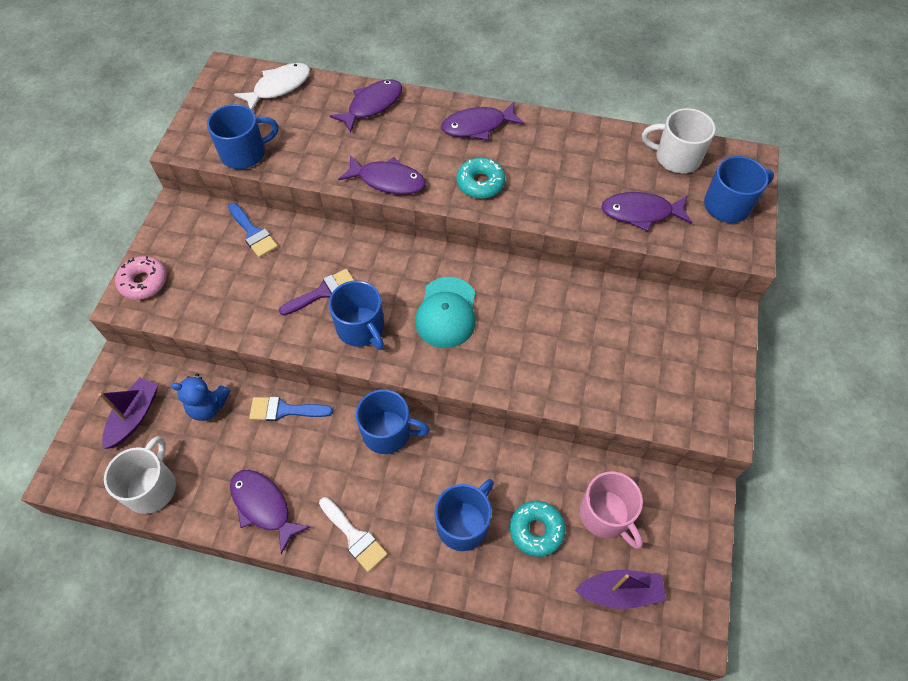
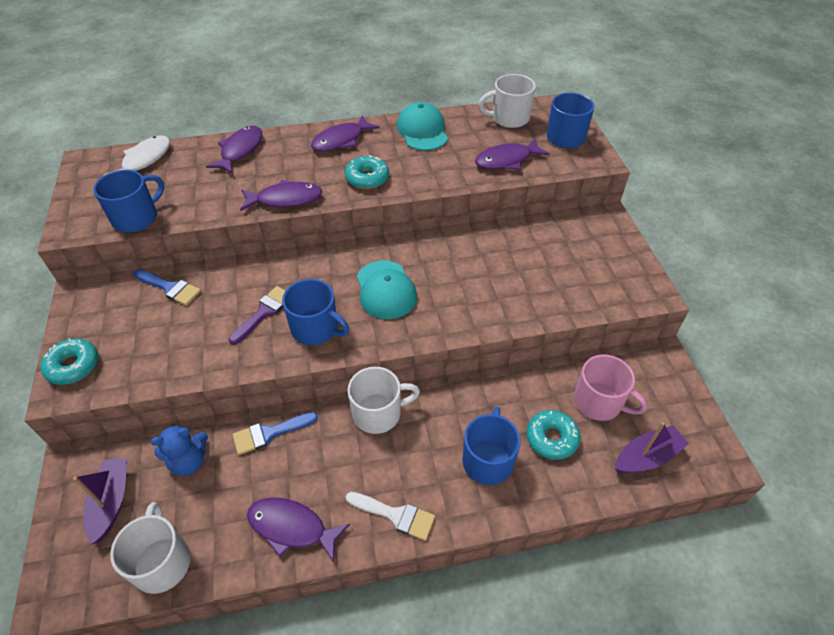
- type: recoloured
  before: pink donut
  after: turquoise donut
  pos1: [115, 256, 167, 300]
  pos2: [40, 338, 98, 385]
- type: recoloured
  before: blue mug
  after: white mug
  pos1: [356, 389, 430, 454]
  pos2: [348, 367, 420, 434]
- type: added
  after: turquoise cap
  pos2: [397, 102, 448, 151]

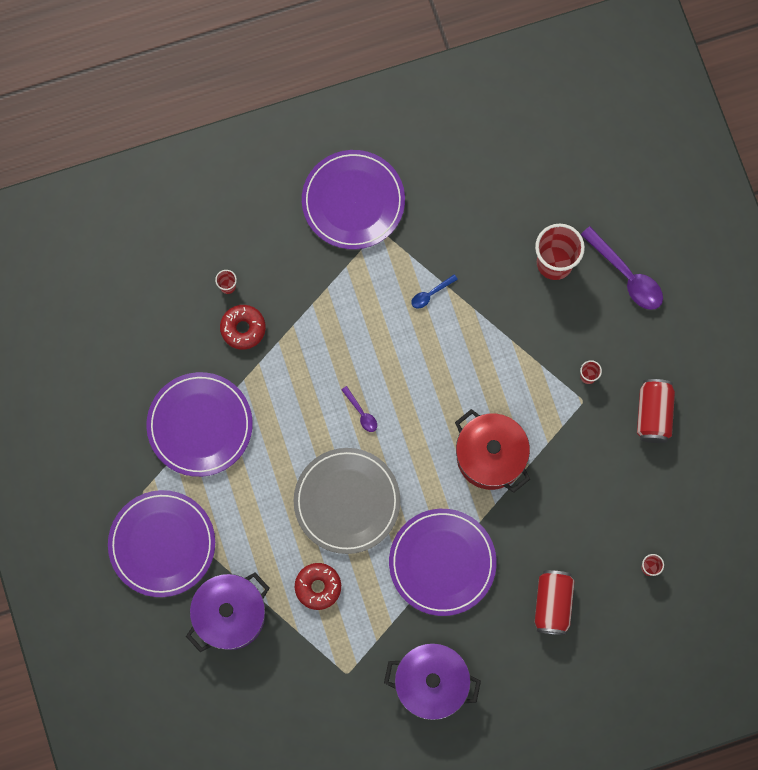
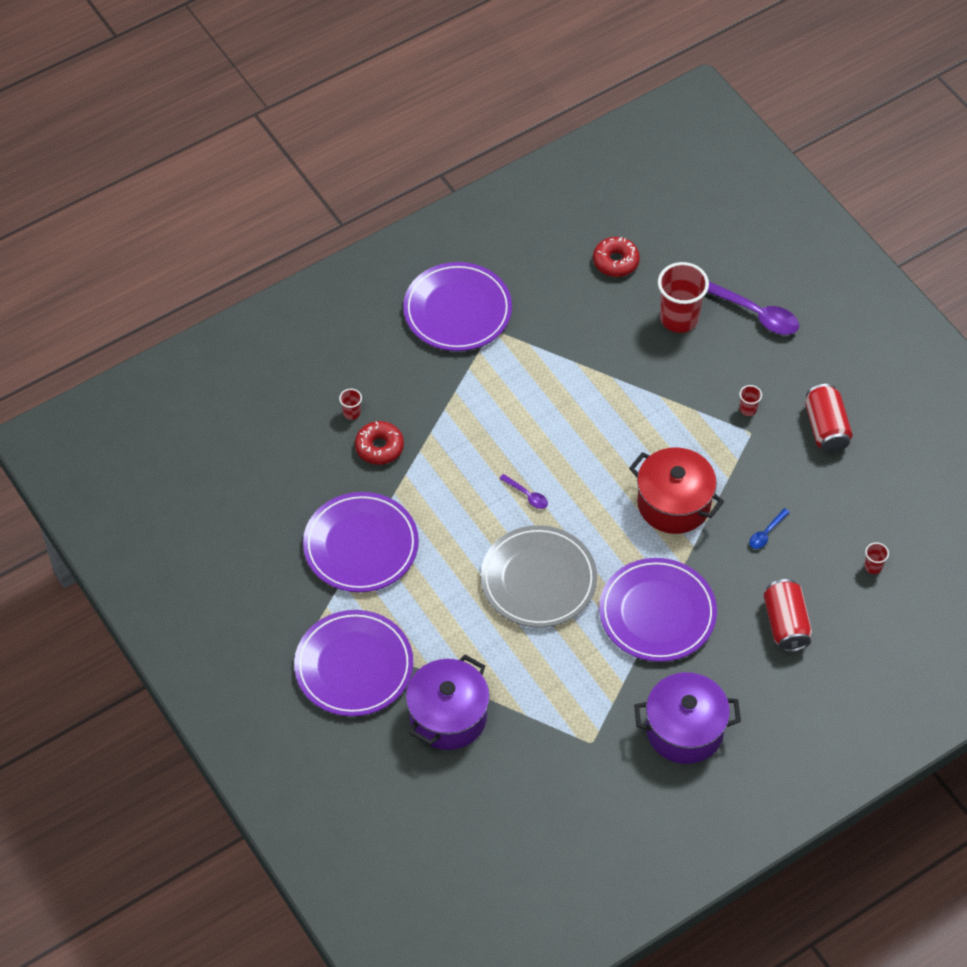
- type: moved
  before: red donut
  pos1: [295, 563, 341, 610]
  pos2: [593, 237, 640, 277]
- type: moved
  before: blue spoon
  pos1: [411, 275, 458, 308]
  pos2: [749, 508, 790, 549]

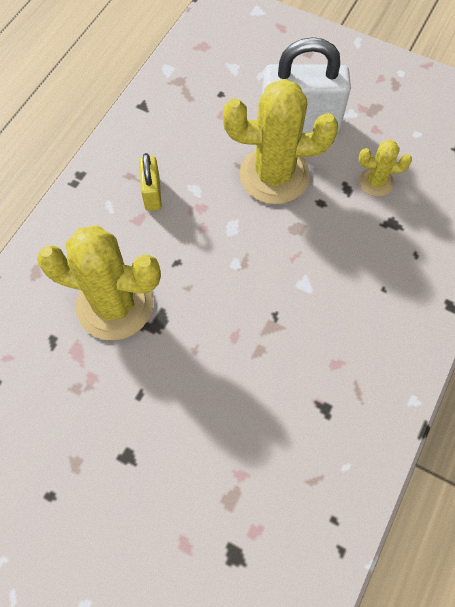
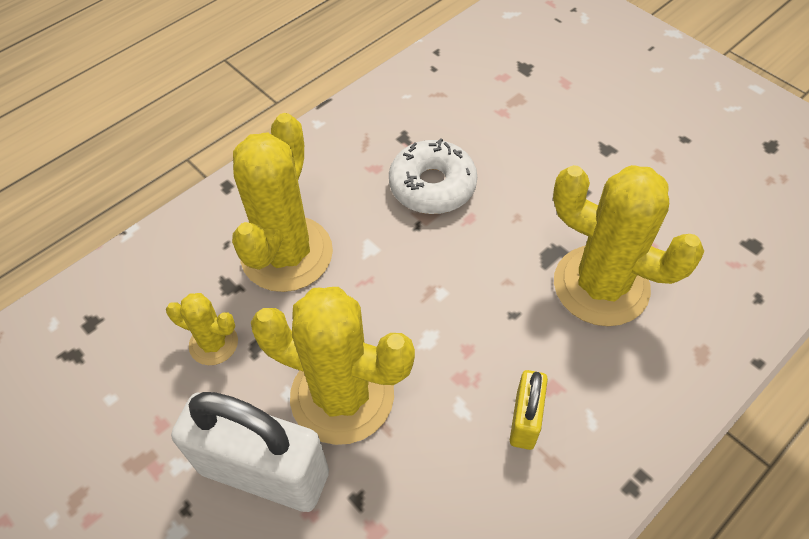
- type: added
  after: yellow cactus
  pos2: [232, 113, 333, 292]
- type: added
  after: white donut
  pos2: [389, 138, 477, 214]

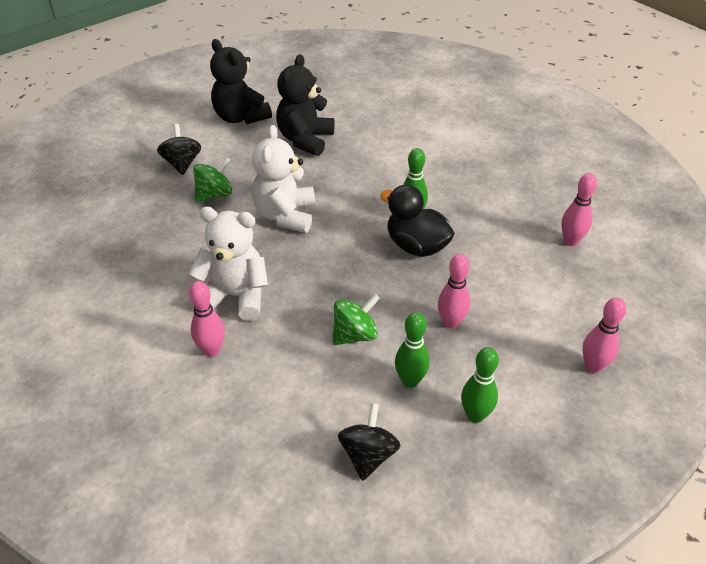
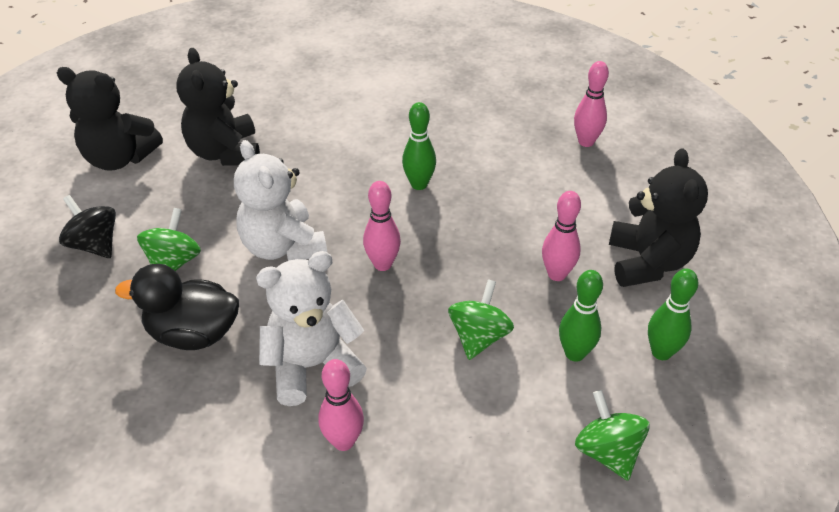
- type: moved
  before: black duck
  pos1: [380, 185, 455, 257]
  pos2: [115, 264, 239, 350]
- type: moved
  before: pink bowling pin
  pos1: [582, 297, 626, 373]
  pos2: [363, 181, 401, 271]
- type: recoloured
  before: black spinning top
  after: green spinning top
  pos1: [338, 403, 400, 481]
  pos2: [575, 390, 650, 481]
- type: added
  after: black teddy bear
  pos2: [609, 148, 708, 287]

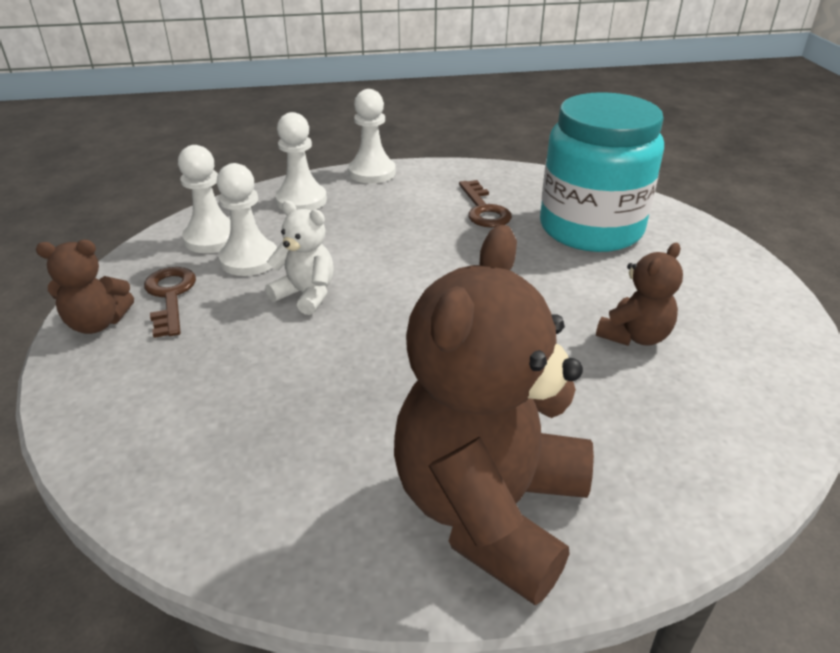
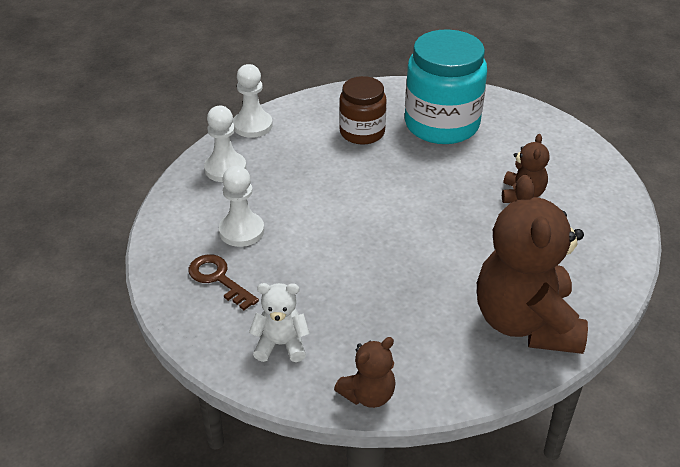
- type: moved
  before: white teddy bear
  pos1: [265, 201, 334, 315]
  pos2: [249, 283, 310, 362]
- type: moved
  before: brown teddy bear
  pos1: [36, 240, 134, 334]
  pos2: [334, 337, 396, 408]
- type: replaced
  before: brown key
  after: brown jar
  pos1: [459, 180, 512, 228]
  pos2: [339, 76, 387, 145]
- type: removed
  before: white pawn
  pos1: [178, 145, 231, 253]

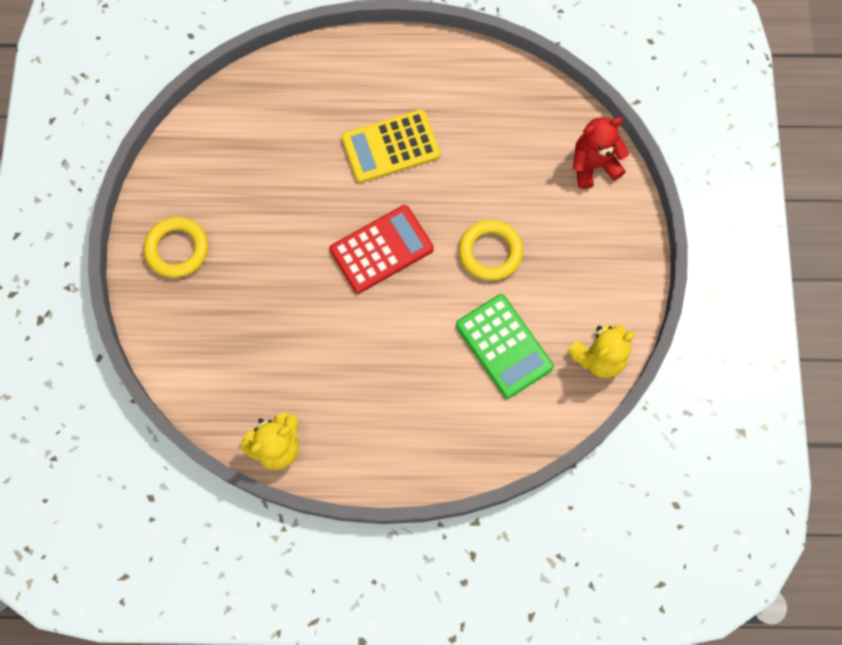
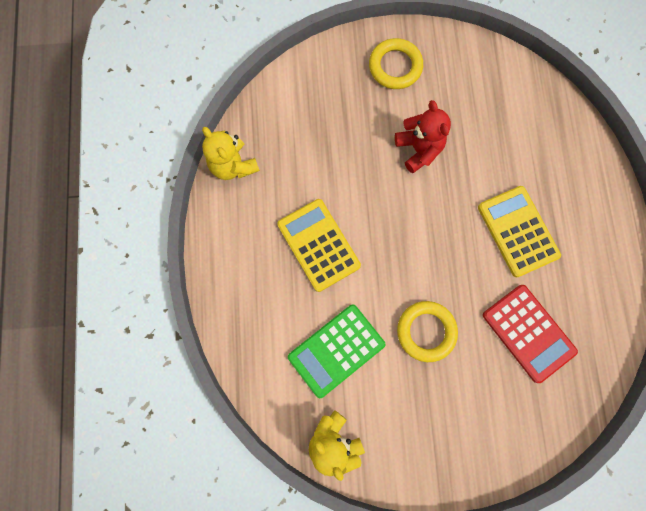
- type: added
  after: yellow calculator
  pos2: [277, 199, 361, 292]
- type: moved
  before: red teddy bear
  pos1: [573, 117, 629, 189]
  pos2: [395, 100, 451, 173]
- type: moved
  before: red calculator
  pos1: [330, 205, 434, 293]
  pos2: [483, 285, 578, 383]

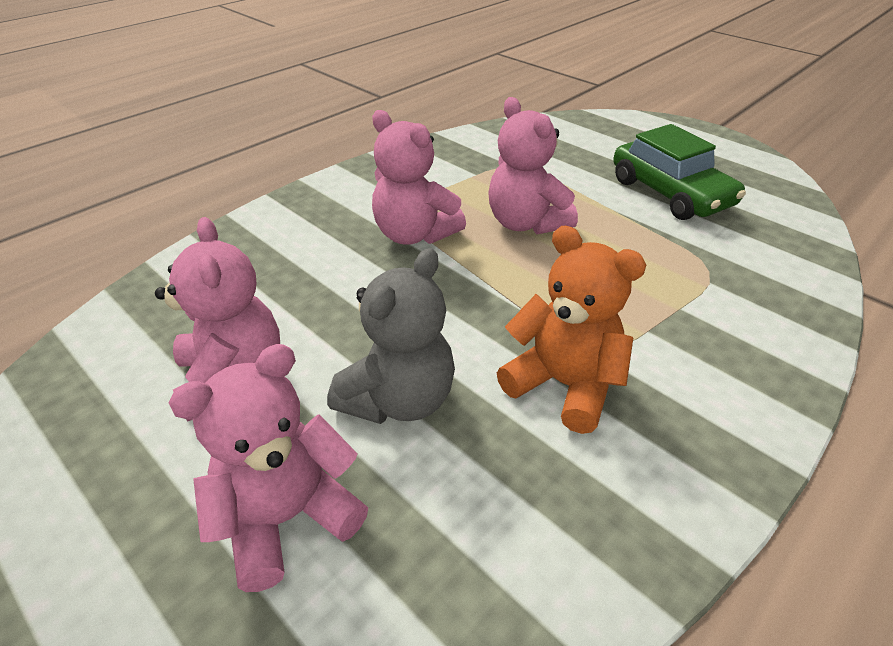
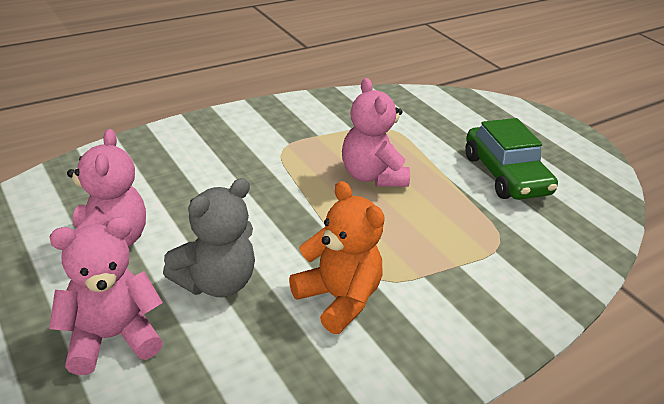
- type: removed
  before: pink teddy bear
  pos1: [372, 110, 466, 245]

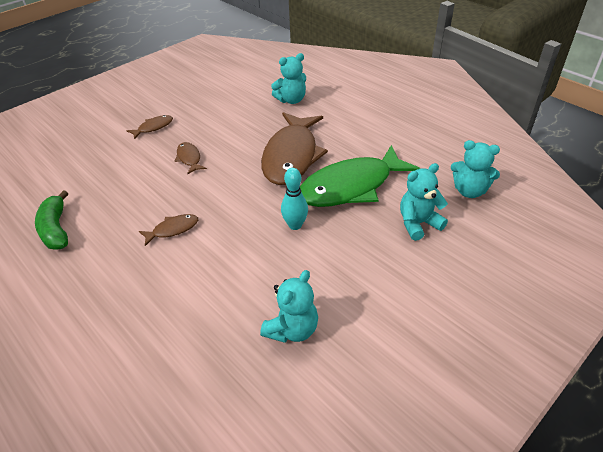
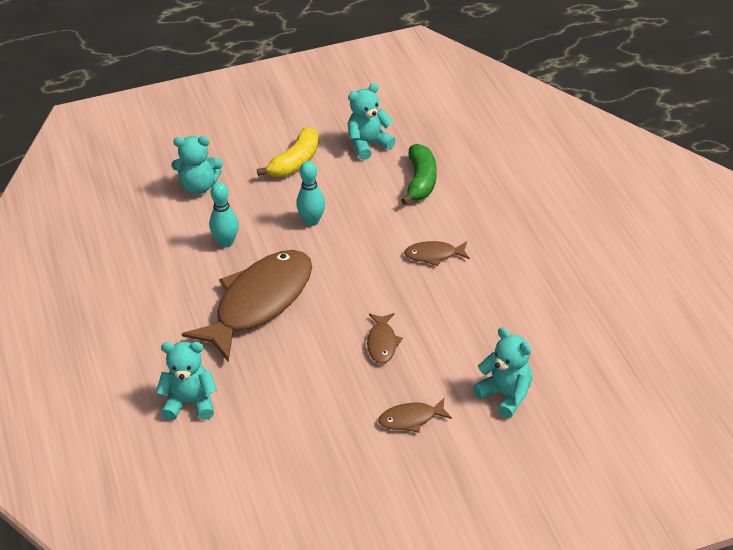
- type: replaced
  before: green fish
  after: turquoise bowling pin
  pos1: [300, 145, 421, 207]
  pos2: [209, 182, 239, 247]
- type: added
  after: yellow banana
  pos2: [257, 127, 319, 177]
- type: moved
  before: green banana
  pos1: [35, 190, 68, 250]
  pos2: [401, 144, 437, 204]
- type: moved
  before: turquoise teddy bear
  pos1: [451, 140, 500, 198]
  pos2: [473, 327, 532, 418]

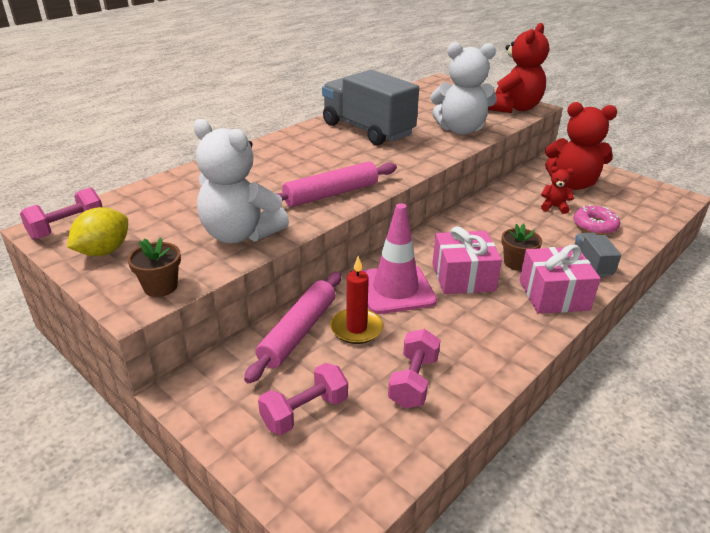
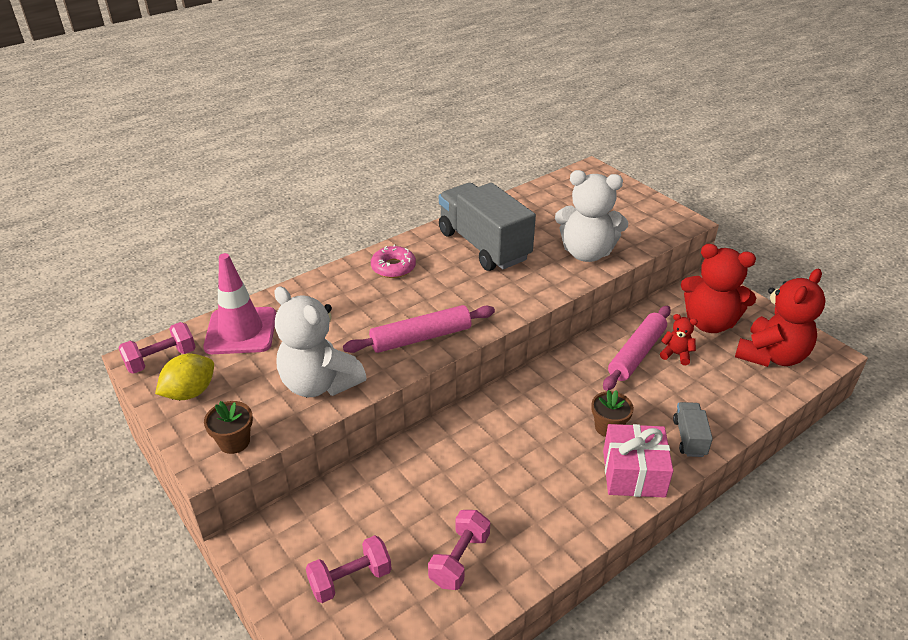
- type: moved
  before: pink traffic cone
  pos1: [362, 203, 437, 314]
  pos2: [203, 253, 276, 354]
- type: moved
  before: pink donut
  pos1: [574, 204, 620, 235]
  pos2: [371, 245, 416, 278]
- type: moved
  before: pink rolling pin
  pos1: [244, 272, 341, 384]
  pos2: [603, 306, 671, 391]
- type: moved
  before: red teddy bear
  pos1: [488, 23, 549, 113]
  pos2: [735, 269, 826, 367]
- type: removed
  before: red candle
  pos1: [330, 256, 383, 344]
- type: removed
  before: pink gift
  pos1: [432, 226, 502, 294]

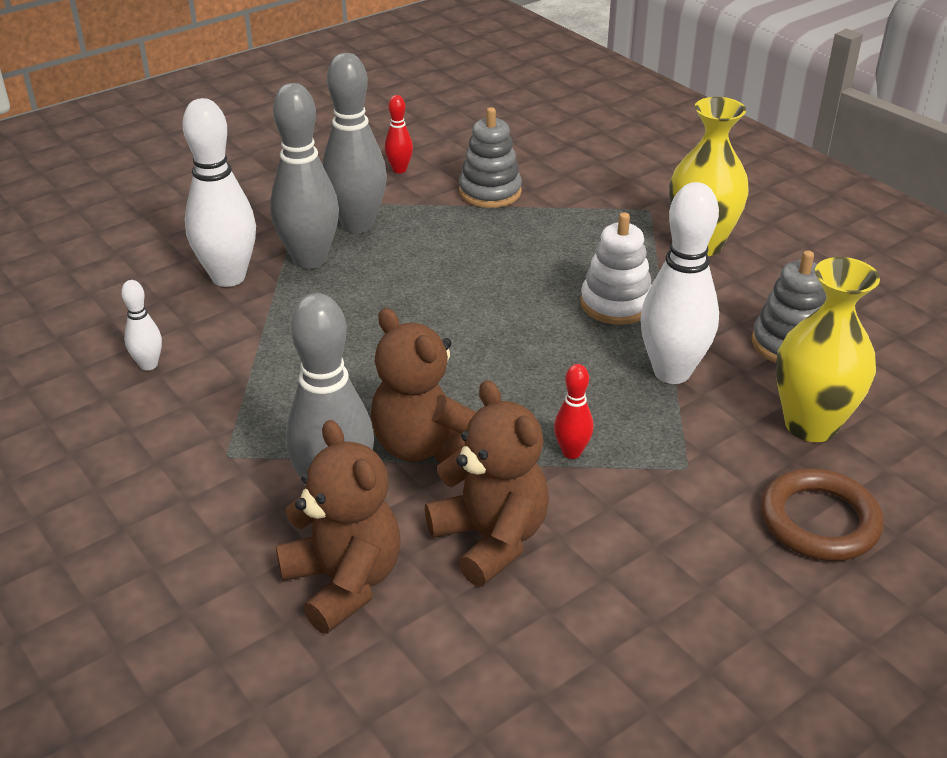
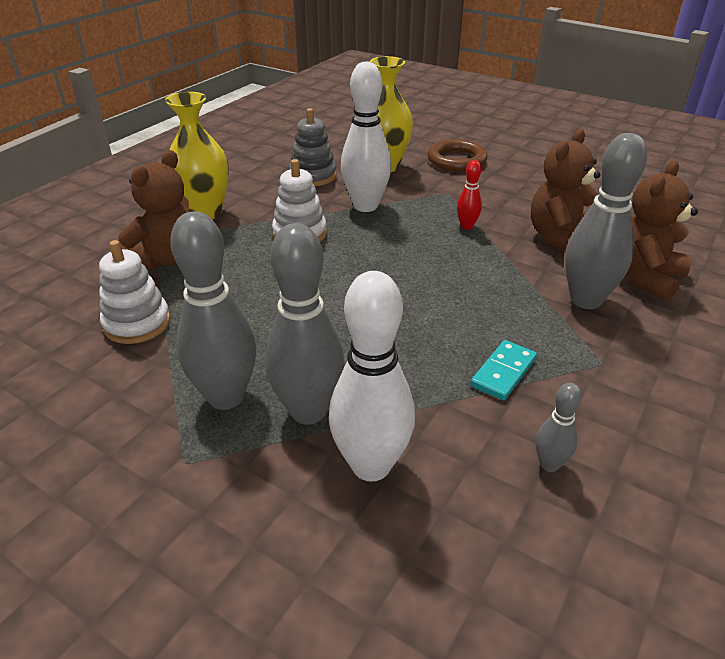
- type: recoloured
  before: grey stacking toy
  after: white stacking toy
  pos1: [459, 107, 522, 208]
  pos2: [99, 240, 170, 344]
- type: moved
  before: brown teddy bear
  pos1: [371, 308, 476, 463]
  pos2: [118, 150, 190, 269]
- type: added
  after: turquoise domino
  pos2: [470, 340, 537, 401]
- type: recoloured
  before: white bowling pin
  after: grey bowling pin
  pos1: [121, 280, 162, 371]
  pos2: [535, 383, 582, 472]
- type: removed
  before: red bowling pin
  pos1: [385, 95, 413, 173]

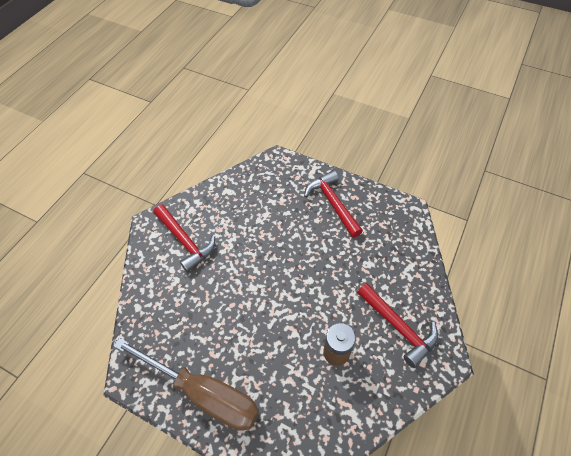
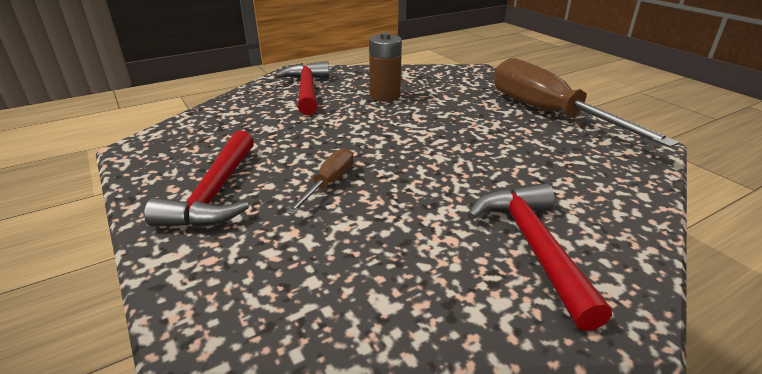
- type: added
  after: brown screwdriver
  pos2: [286, 148, 354, 214]

